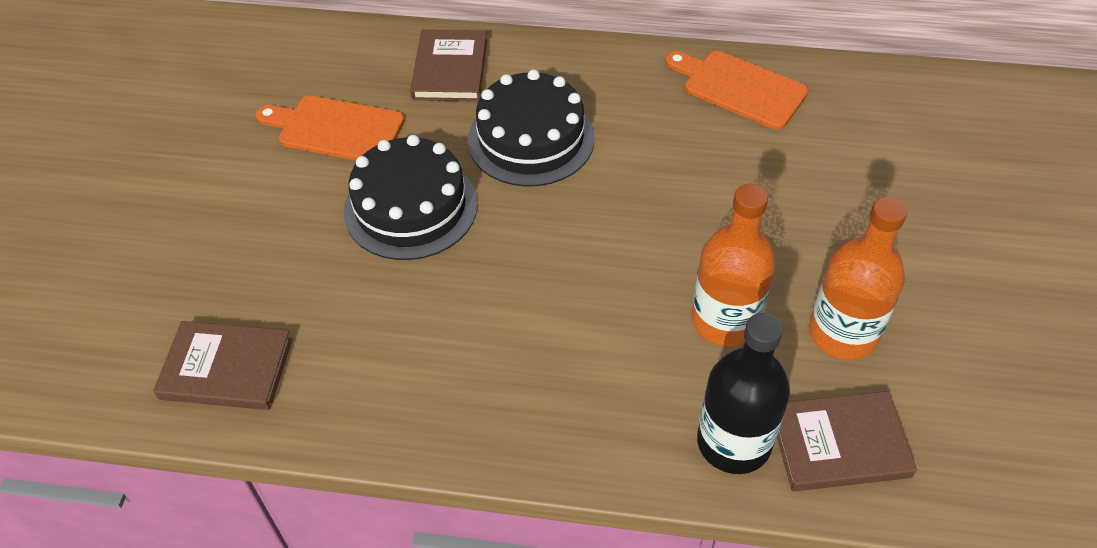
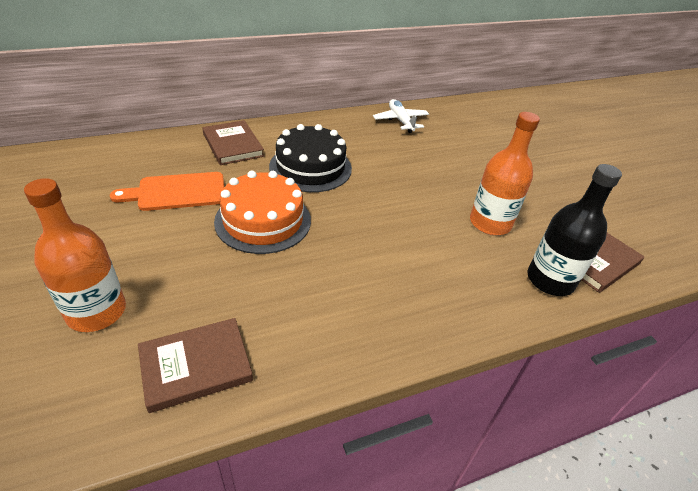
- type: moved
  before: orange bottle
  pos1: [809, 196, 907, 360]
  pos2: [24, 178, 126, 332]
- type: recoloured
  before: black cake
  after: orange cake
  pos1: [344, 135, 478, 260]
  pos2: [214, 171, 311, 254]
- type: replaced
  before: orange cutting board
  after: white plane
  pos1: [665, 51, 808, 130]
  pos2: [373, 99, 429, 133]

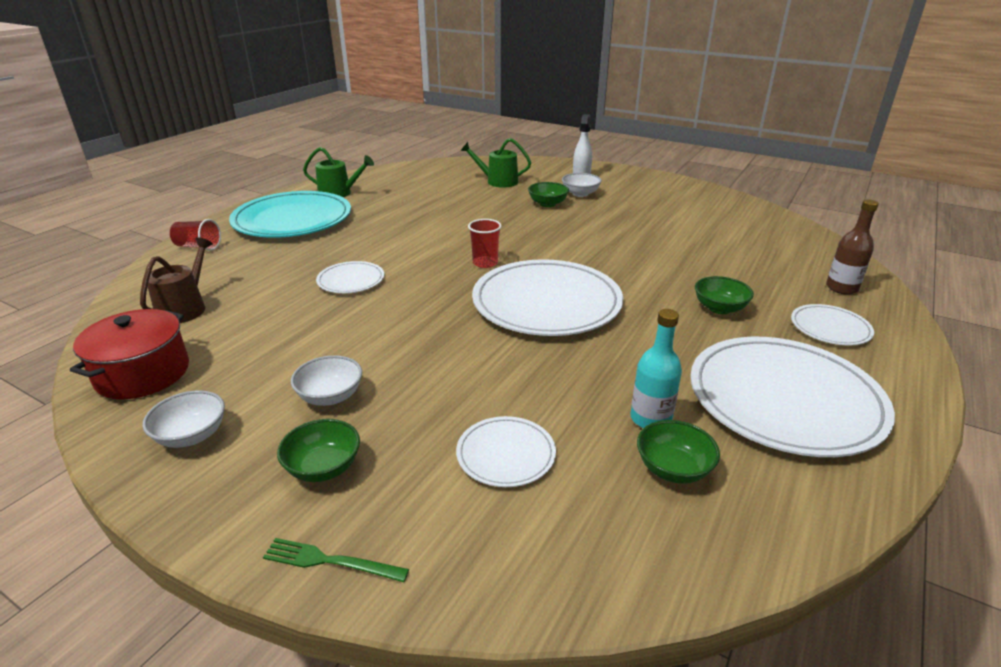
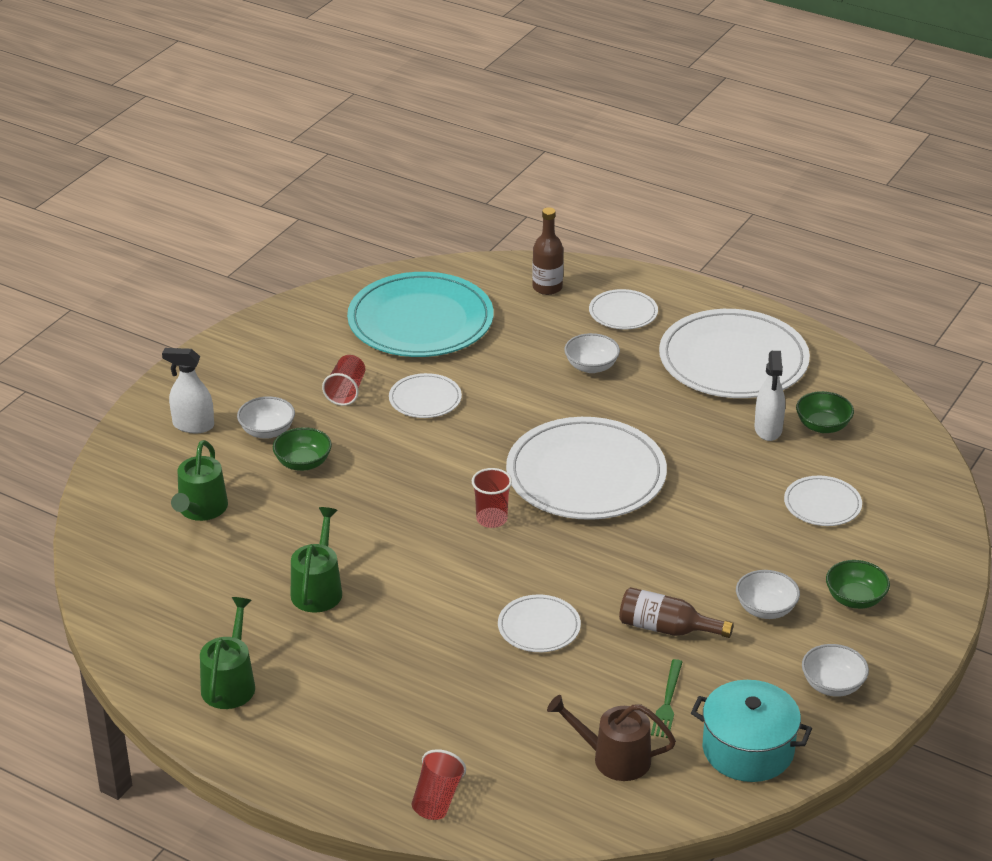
- type: added
  after: green watering can
  pos2: [291, 507, 342, 613]
- type: added
  after: red cup
  pos2: [322, 355, 365, 406]
- type: moved
  before: turquoise plate
  pos1: [229, 191, 351, 238]
  pos2: [347, 272, 493, 357]
- type: added
  after: white plate
  pos2: [389, 373, 462, 418]
- type: recoloured
  before: green bowl
  after: white bowl
  pos1: [695, 276, 754, 314]
  pos2: [564, 333, 620, 373]
- type: added
  after: brown bottle
  pos2: [619, 587, 734, 638]
- type: moved
  before: green fork
  pos1: [263, 538, 409, 582]
  pos2: [651, 659, 682, 738]
- type: recoloured
  before: red pot
  after: turquoise pot
  pos1: [70, 309, 189, 400]
  pos2: [691, 680, 812, 782]
- type: replaced
  before: turquoise bottle
  after: white spray bottle
  pos1: [630, 309, 682, 428]
  pos2: [754, 351, 785, 441]

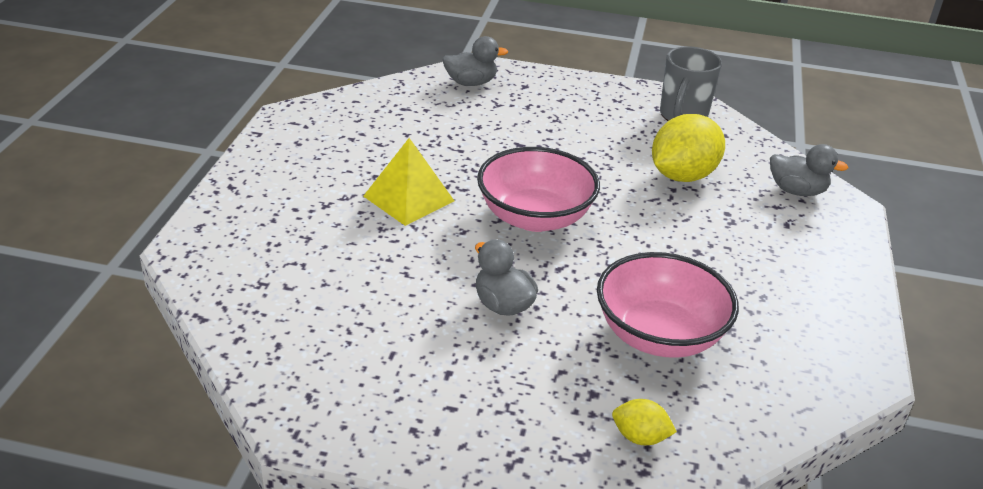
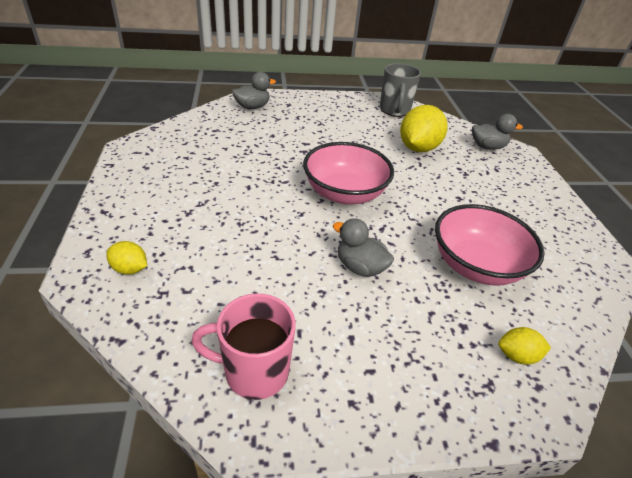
- type: added
  after: yellow lemon
  pos2: [106, 241, 147, 275]
- type: added
  after: pink mug
  pos2: [191, 294, 296, 400]
- type: removed
  before: yellow pyramid
  pos1: [363, 138, 454, 226]

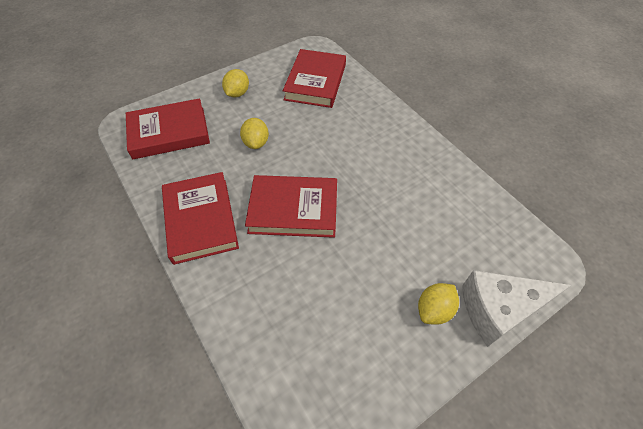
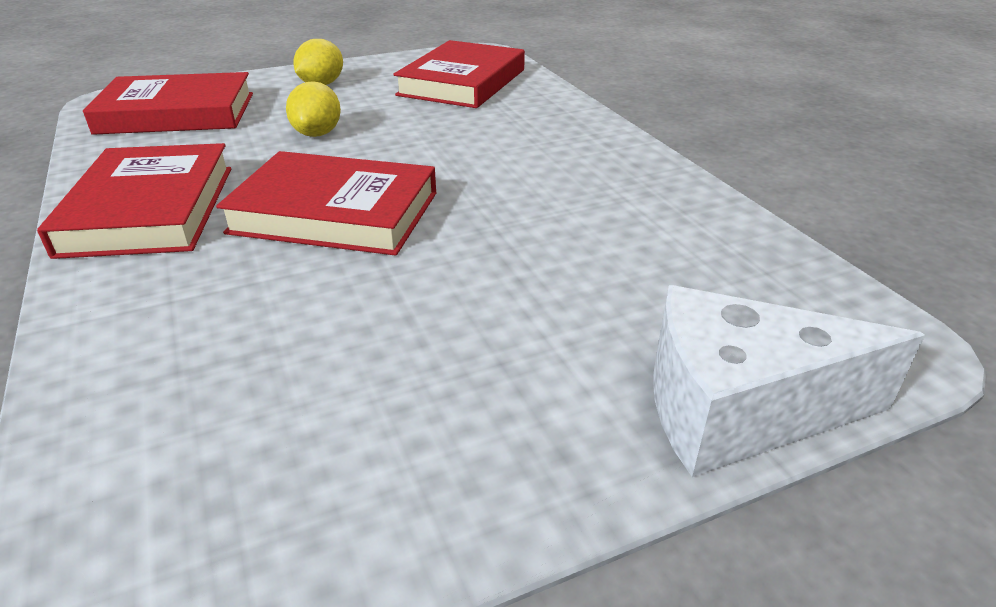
- type: removed
  before: yellow lemon
  pos1: [418, 283, 459, 325]

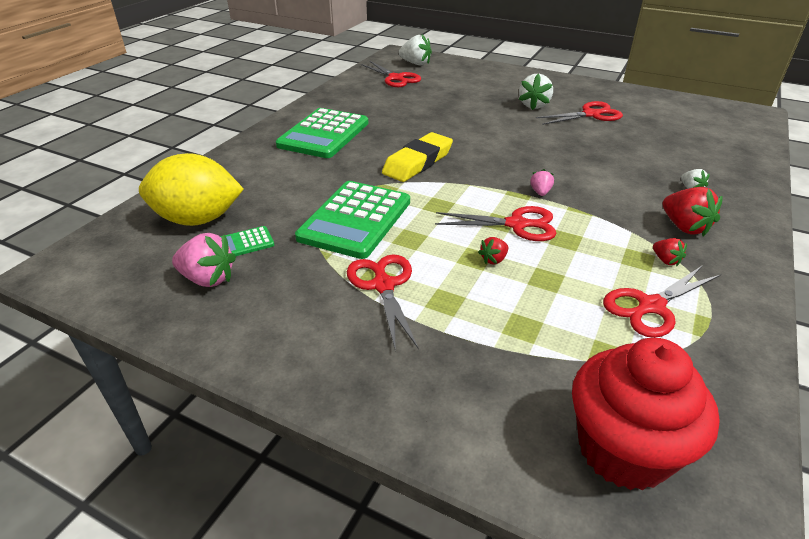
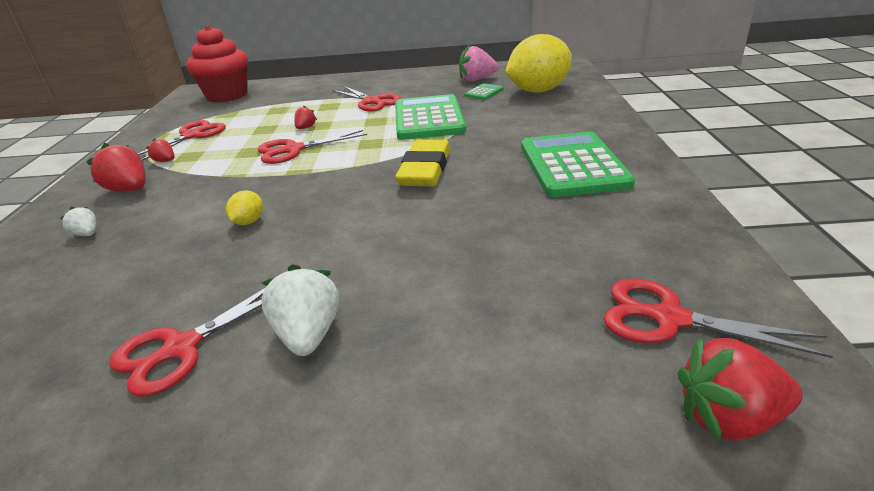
- type: added
  after: yellow lemon
  pos2: [226, 190, 263, 225]
- type: recoloured
  before: white strawberry
  after: red strawberry
  pos1: [399, 35, 432, 65]
  pos2: [677, 336, 803, 441]
- type: removed
  before: pink strawberry
  pos1: [530, 169, 554, 196]

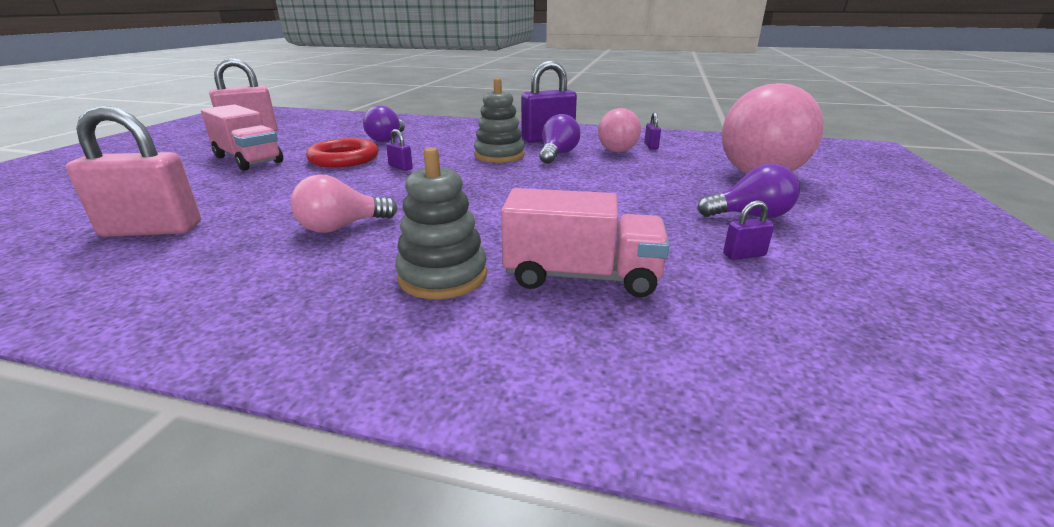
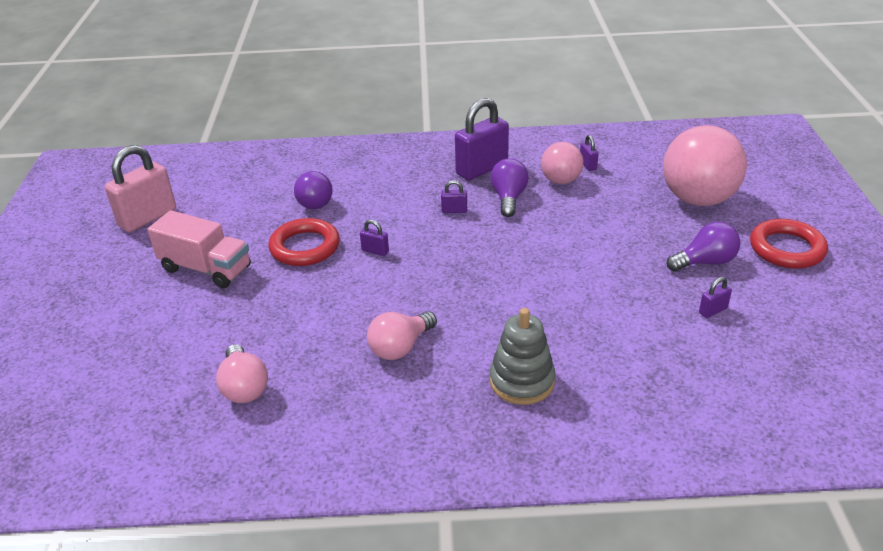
- type: replaced
  before: pink padlock
  after: pink light bulb
  pos1: [66, 106, 201, 237]
  pos2: [216, 344, 268, 403]
- type: replaced
  before: grey stacking toy
  after: purple padlock
  pos1: [474, 78, 525, 163]
  pos2: [441, 180, 467, 213]
- type: added
  after: red ring
  pos2: [750, 219, 828, 269]
- type: removed
  before: pink truck
  pos1: [501, 188, 670, 297]

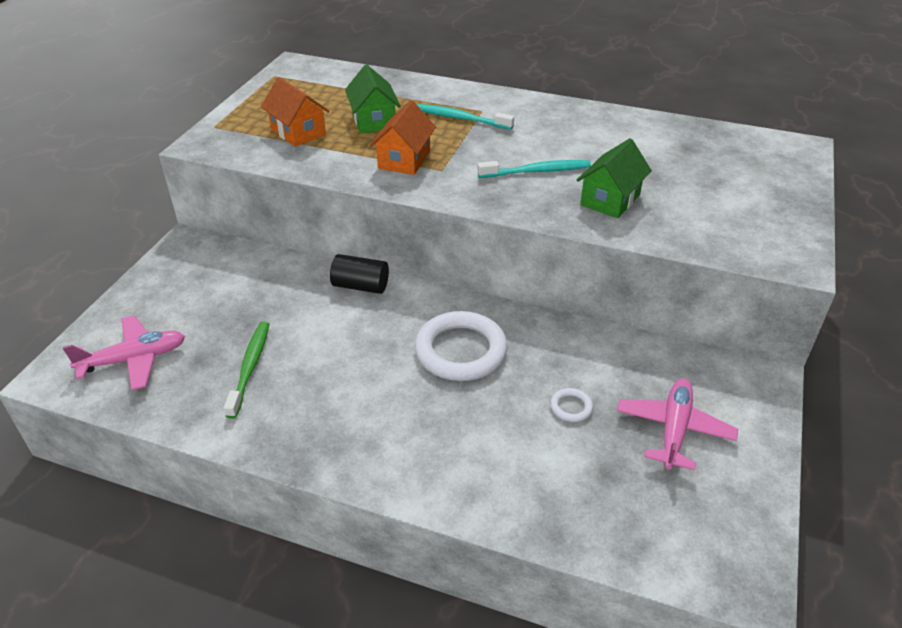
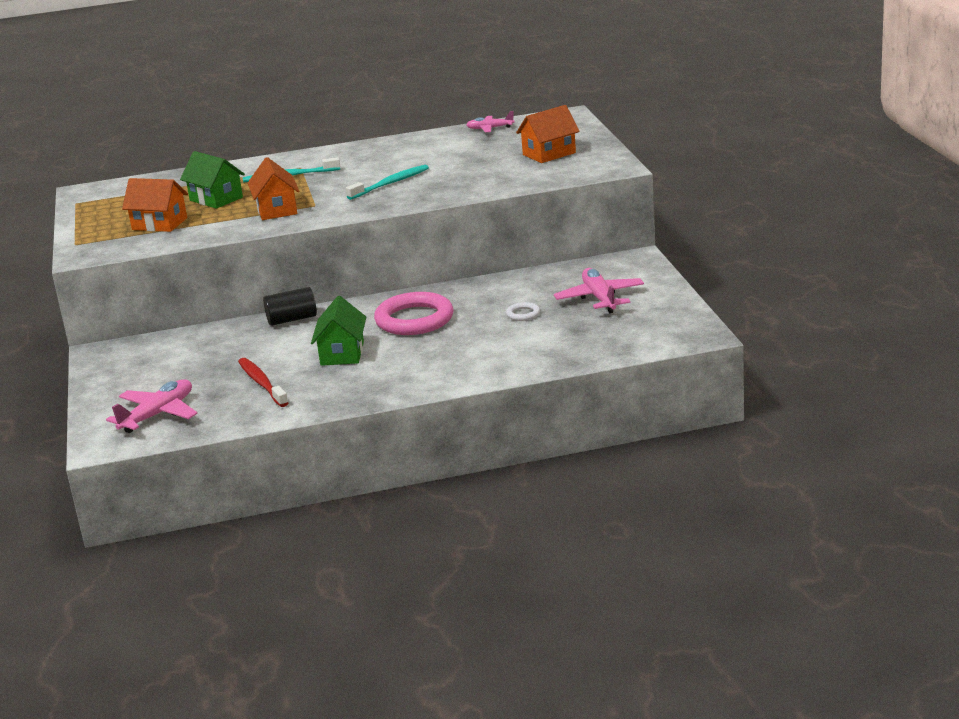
- type: recoloured
  before: green toothbrush
  after: red toothbrush
  pos1: [224, 322, 269, 419]
  pos2: [238, 358, 288, 407]
- type: moved
  before: green house
  pos1: [577, 138, 652, 218]
  pos2: [311, 296, 366, 366]
- type: recoloured
  before: white ring
  after: pink ring
  pos1: [415, 311, 507, 381]
  pos2: [374, 292, 453, 335]
- type: added
  after: pink plane
  pos2: [466, 111, 515, 132]
- type: added
  after: orange house
  pos2: [516, 105, 580, 163]

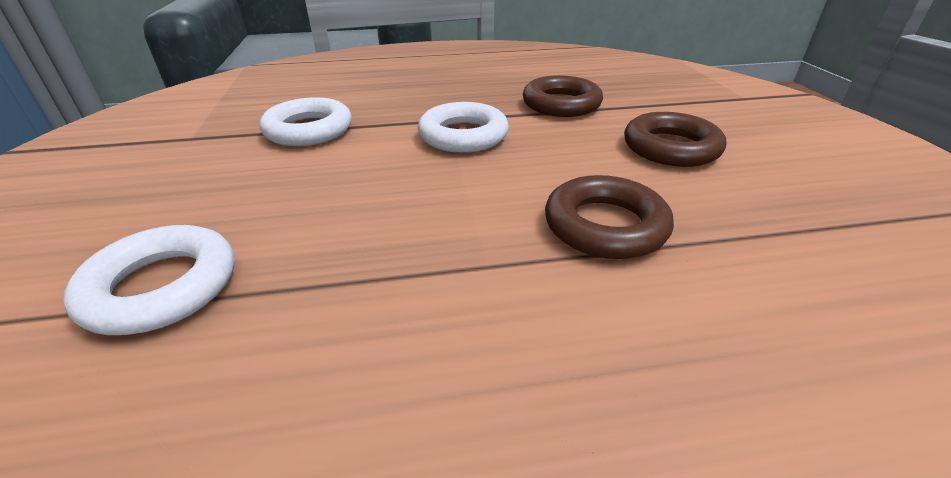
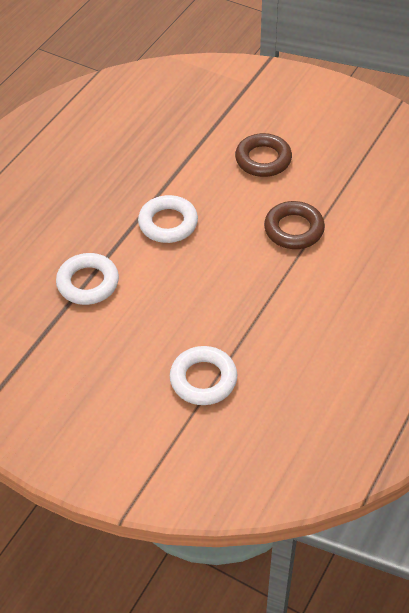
- type: removed
  before: brown ring
  pos1: [523, 75, 603, 117]

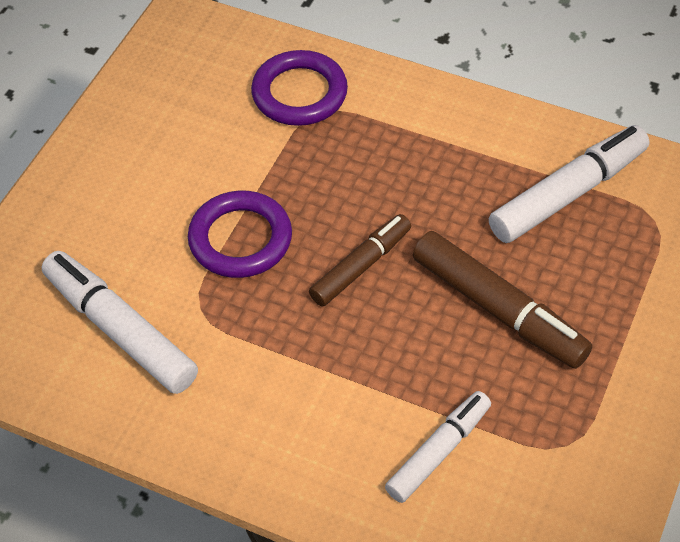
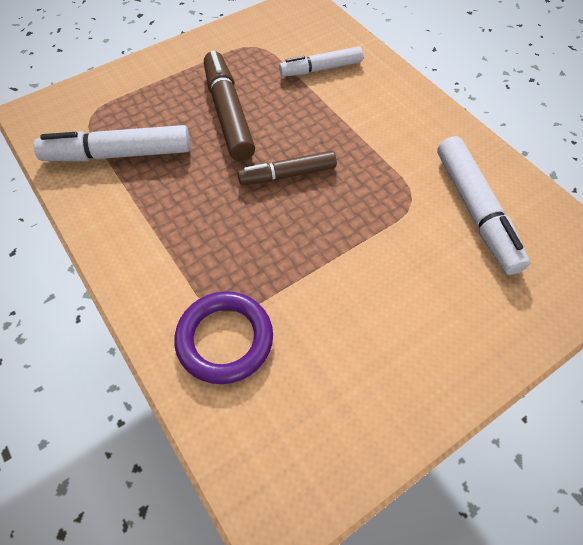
- type: removed
  before: purple ring
  pos1: [188, 191, 292, 278]

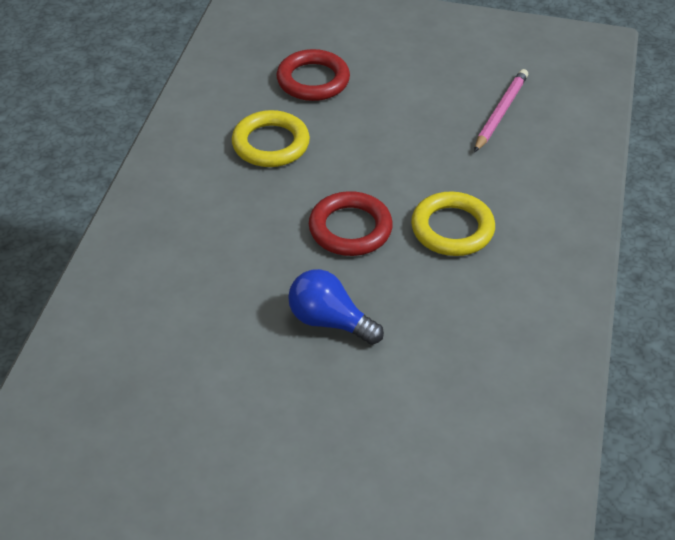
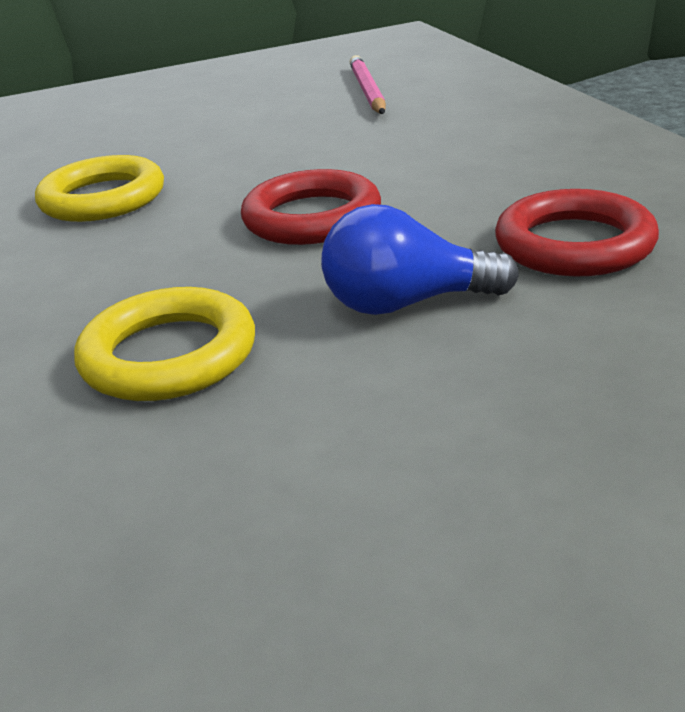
- type: moved
  before: yellow ring
  pos1: [411, 191, 495, 256]
  pos2: [74, 287, 255, 401]
- type: moved
  before: red ring
  pos1: [276, 49, 350, 101]
  pos2: [495, 189, 659, 276]

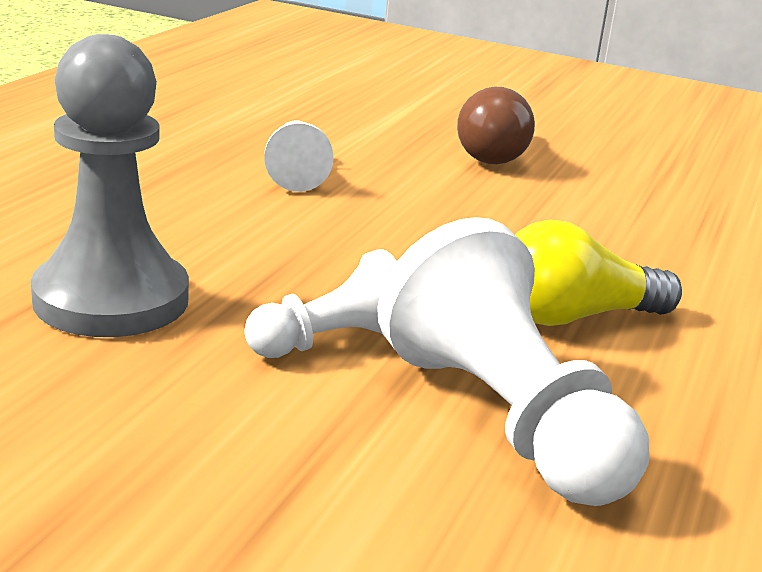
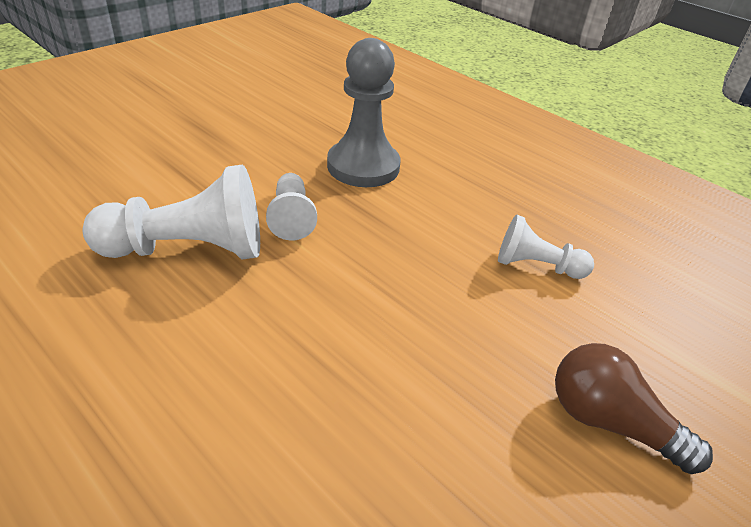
- type: removed
  before: yellow light bulb
  pos1: [515, 219, 682, 326]

